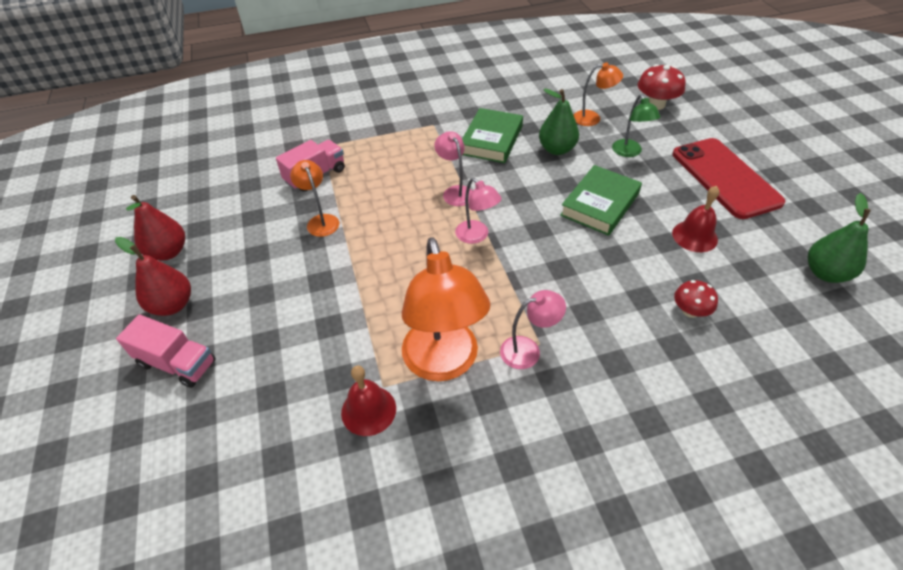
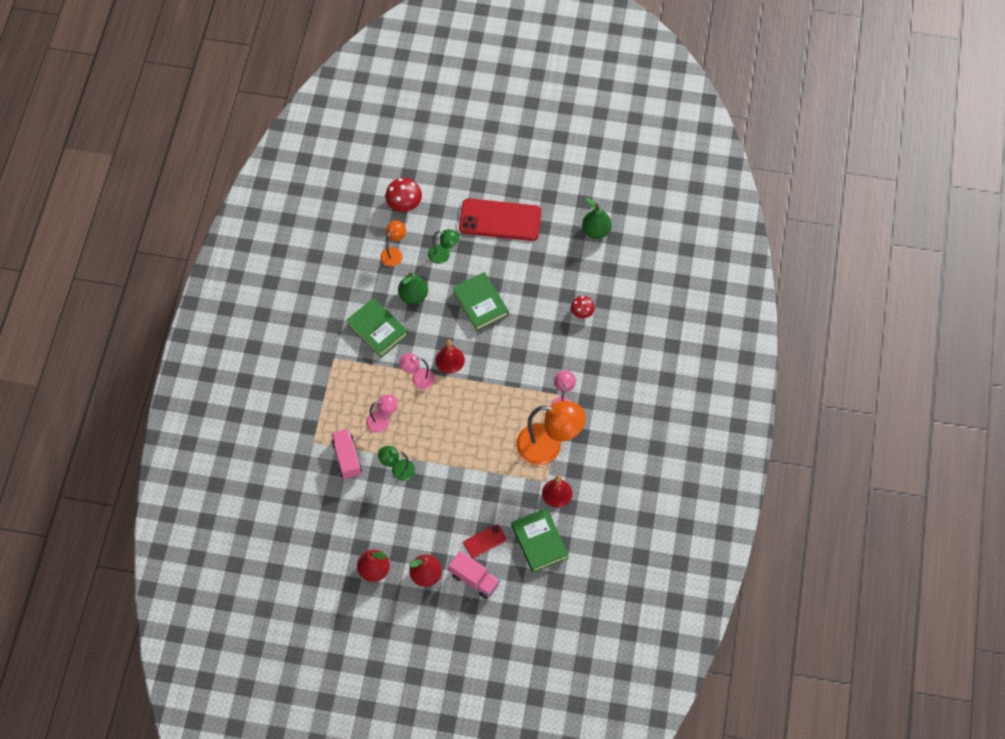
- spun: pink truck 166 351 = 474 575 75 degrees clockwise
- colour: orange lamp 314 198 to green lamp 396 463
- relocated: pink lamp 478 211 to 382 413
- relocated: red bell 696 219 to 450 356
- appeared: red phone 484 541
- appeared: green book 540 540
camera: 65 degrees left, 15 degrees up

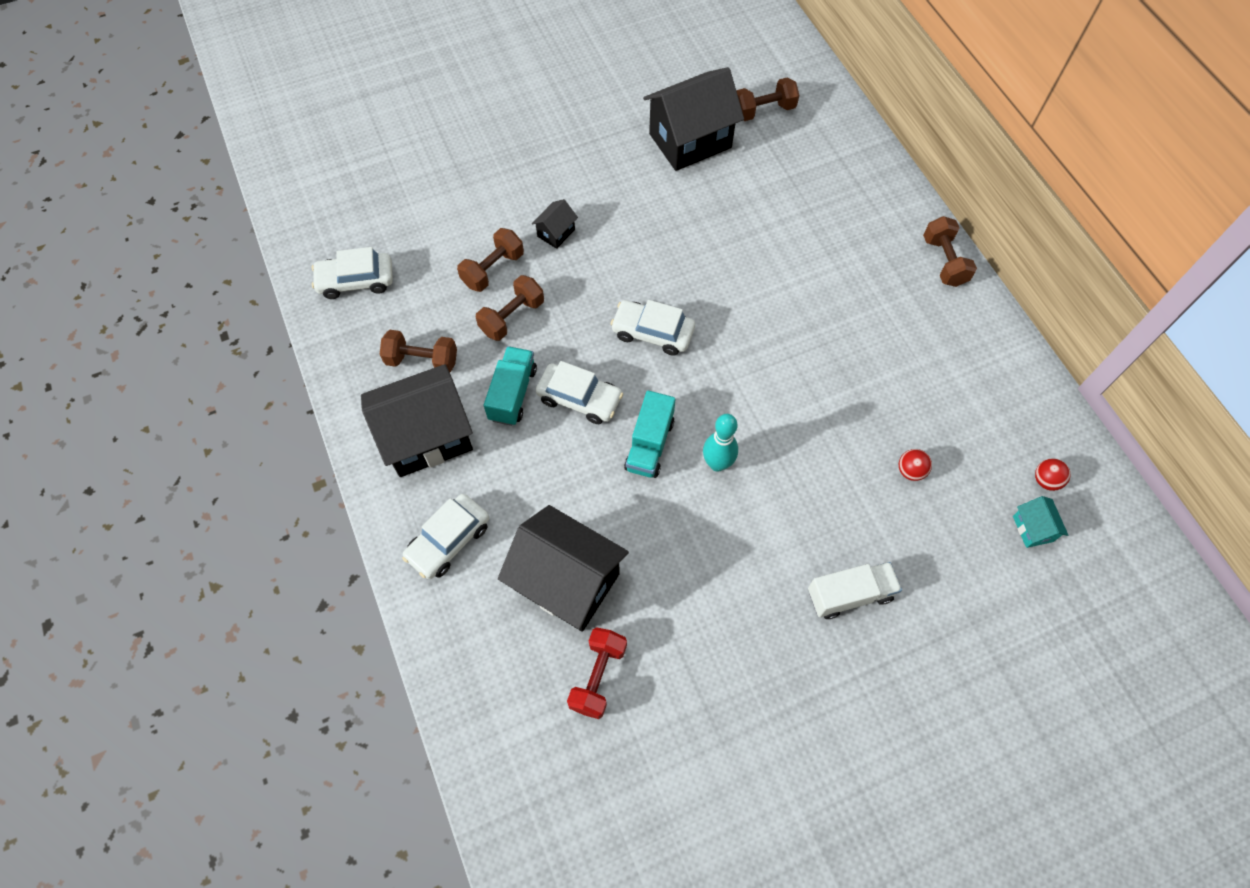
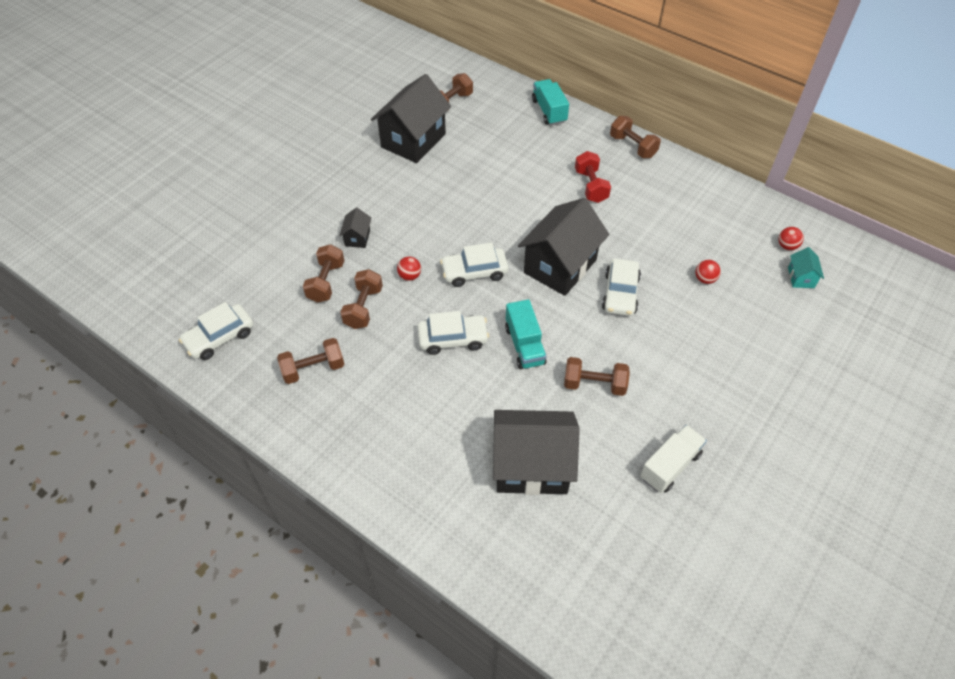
- relocated: black house 417 420 to 563 247
- relocated: white car 445 536 to 621 287
- relocated: turquoise truck 510 386 to 550 102
- relocated: red dumbbell 597 673 to 593 177
- missing: turquoise bowling pin 720 443
- relocated: white truck 855 590 to 673 459
- spun: turquoise house 1040 522 = 806 267 45 degrees clockwise
- appeared: red ball 409 268
- appeared: brown dumbbell 597 376
camera: 30 degrees left, 10 degrees down

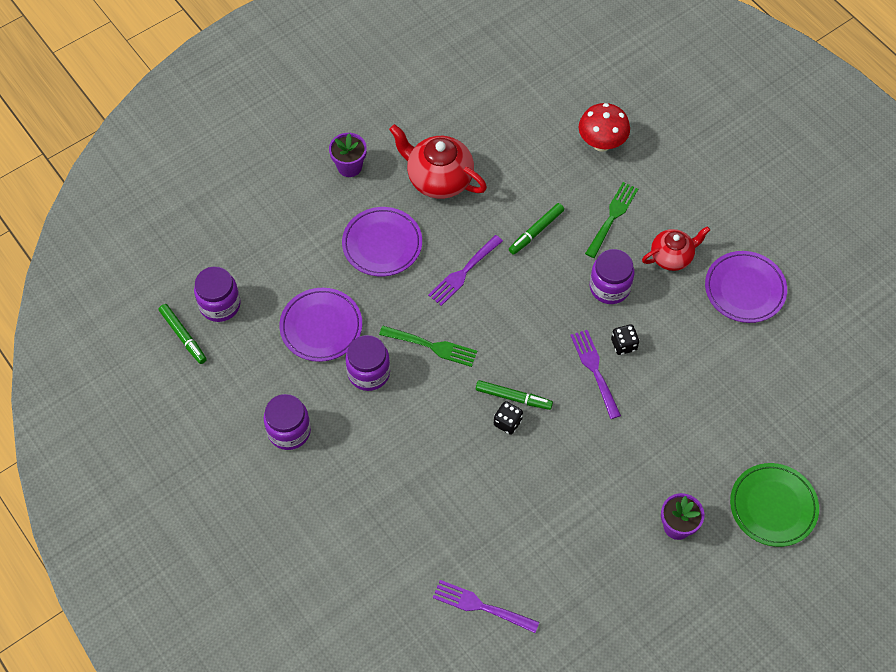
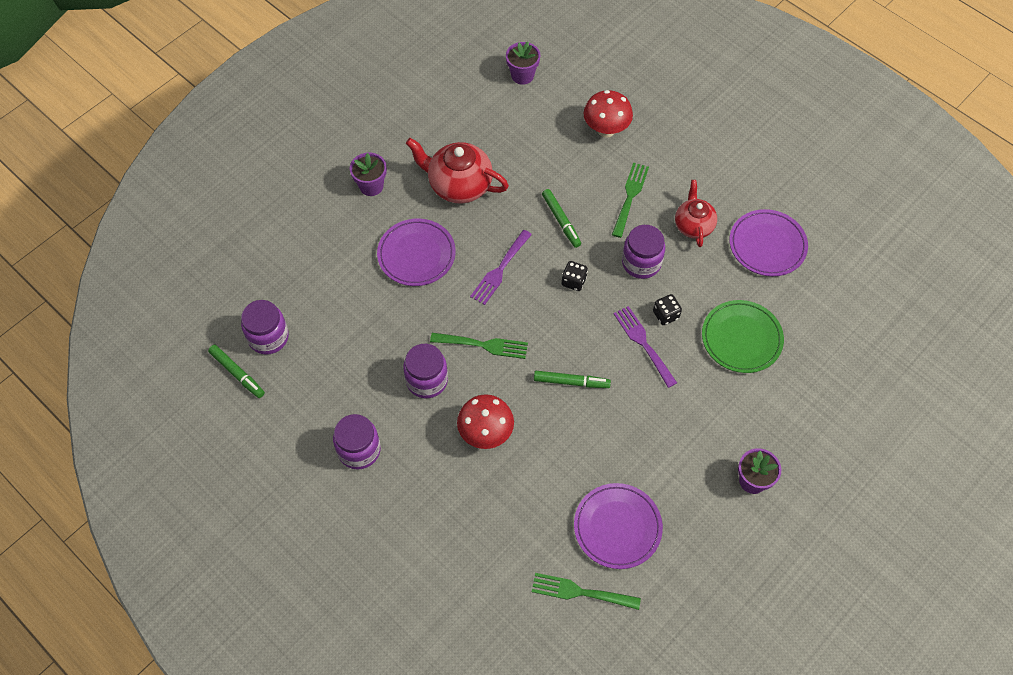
- relocated: purple plate 320 325 to 618 526
- colour: purple fork 486 606 to green fork 586 591
- relocated: black dice 508 418 to 575 276
- spun: green marker 536 229 = 561 218 60 degrees counterclockwise
- spun: red teapot 676 248 = 696 213 60 degrees counterclockwise
- relocated: green plate 774 505 to 743 336
- appeared: red mushroom 485 421
- appeared: purple flower pot 523 63
camera: 10 degrees left, 0 degrees up

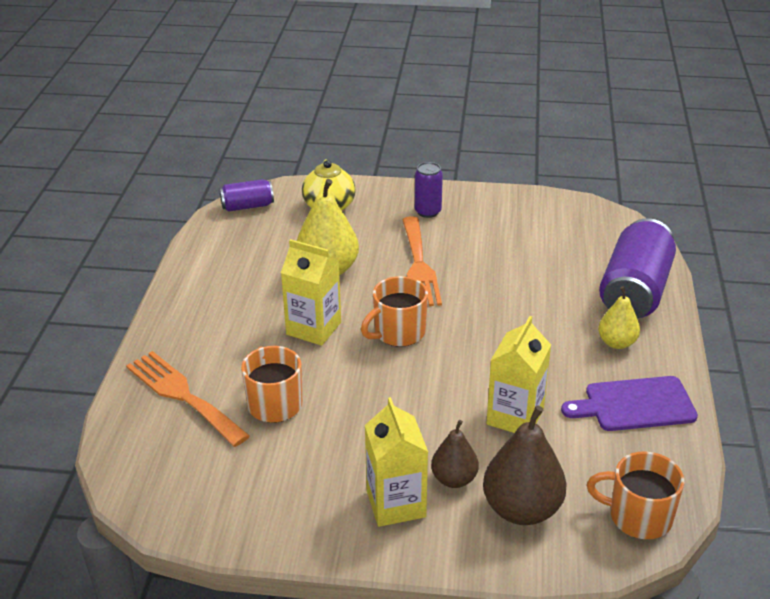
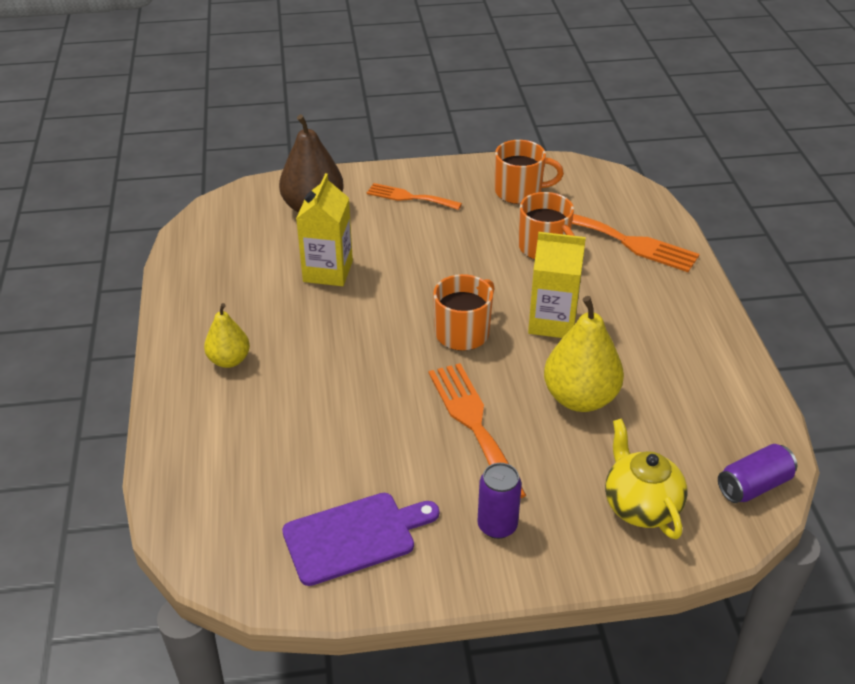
- exchanged: yellow carton 396 462 to orange fork 414 196
- missing: brown pear 455 454
- relocated: purple cutting board 629 403 to 360 539
- relocated: orange mug 636 495 to 529 172
- missing: purple can 637 268
camera: 165 degrees right, 5 degrees up

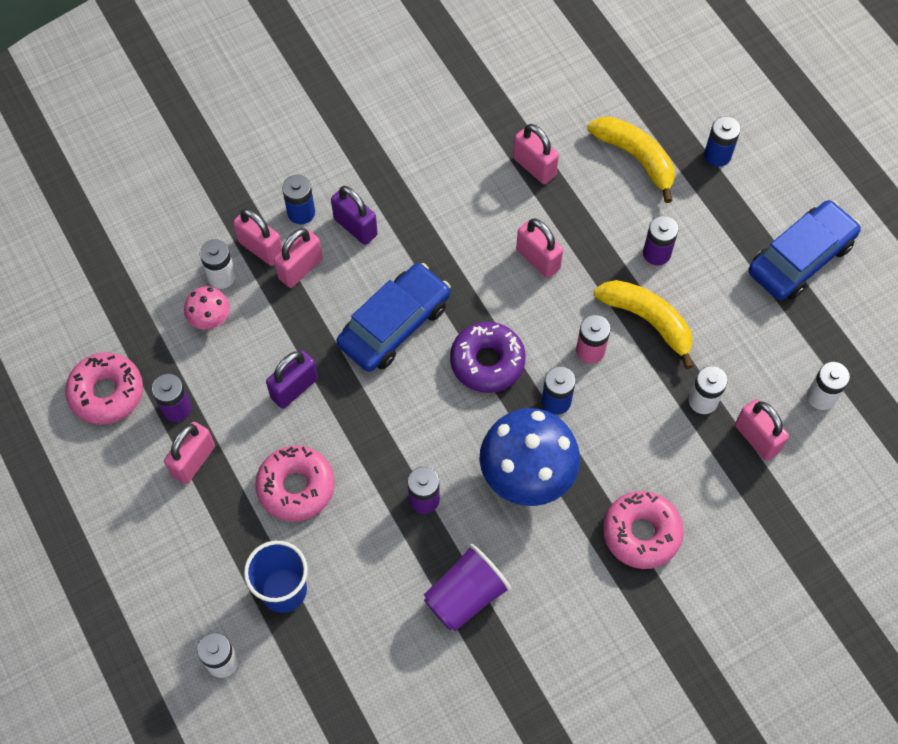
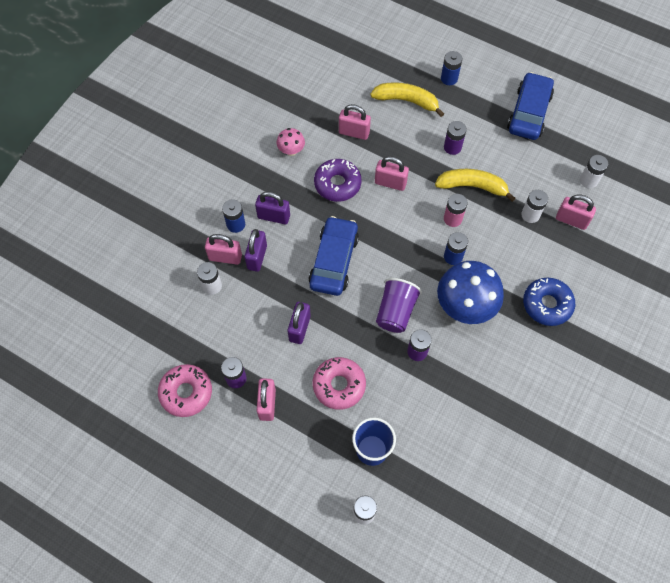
- relocated: pink mushroom 207 308 to 291 142
- colour: pink padlock 298 258 to purple padlock 255 250
- relocated: purple cup 467 587 to 399 305
- relocated: purple donut 488 357 to 338 180
- colour: pink donut 643 530 to blue donut 549 302
camera: 30 degrees left, 0 degrees up

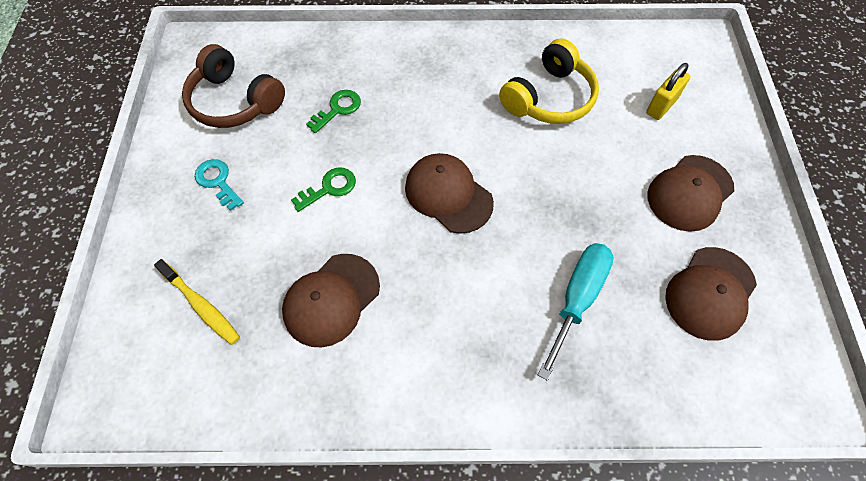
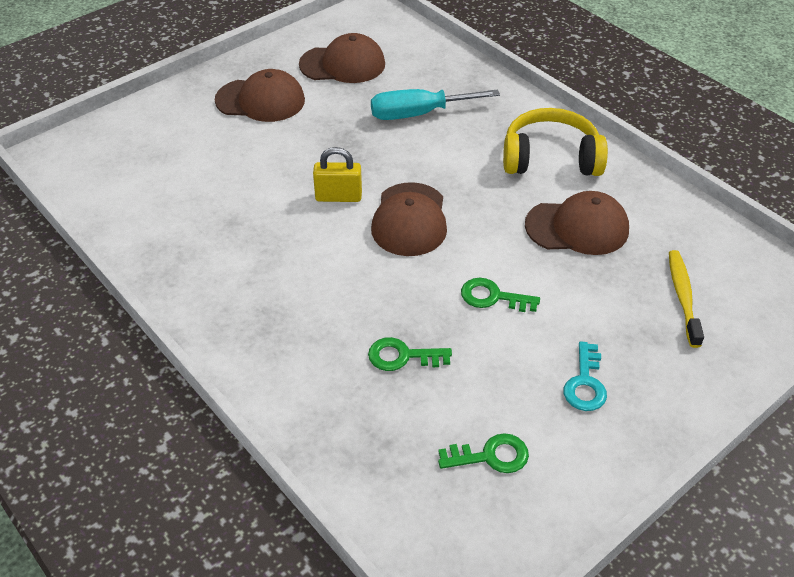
- exchanged: brown headphones 233 86 to green key 483 453
- relocated: yellow headphones 549 81 to 555 142
- relocated: yellow padlock 668 91 to 337 174
camera: 130 degrees left, 15 degrees down

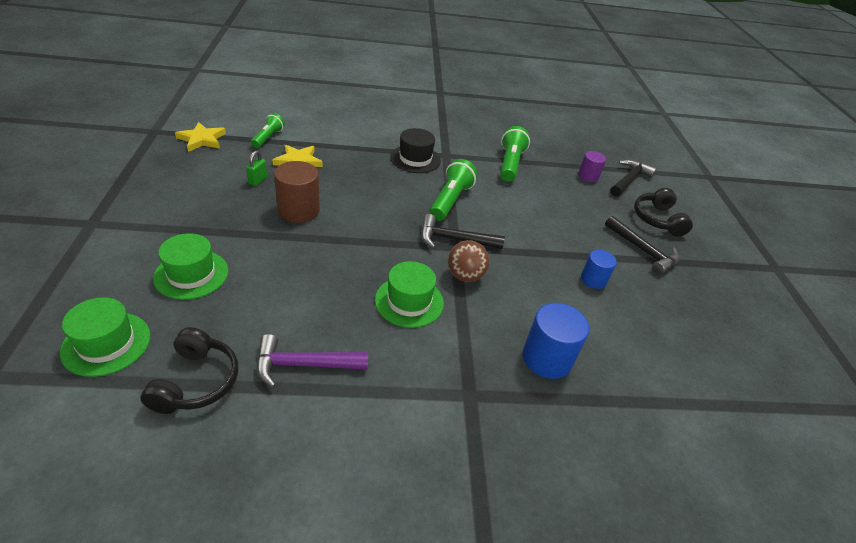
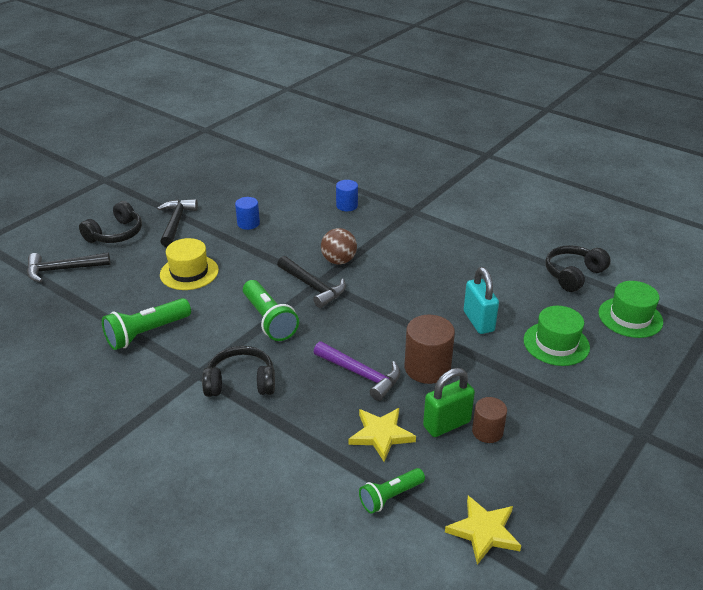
- size: green padlock 256 168 = 449 402 x1.74
- relocated: purple hammer 312 361 to 357 371
- missing: green hat 409 294
- exchanged: black hat 415 150 to black headphones 238 371
- spun: green flashlight 453 190 = 271 310 90 degrees counterclockwise
- size: blue cylinder 556 341 = 347 195 x0.61
- missing: purple cylinder 592 166
- appeared: yellow hat 189 264
- appeared: turquoise padlock 481 300
- appeared: brown cylinder 489 420
camera: 135 degrees left, 5 degrees down

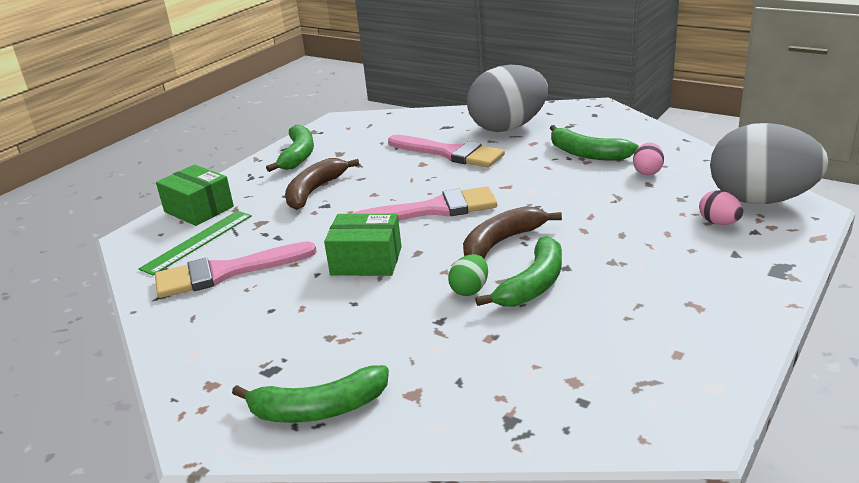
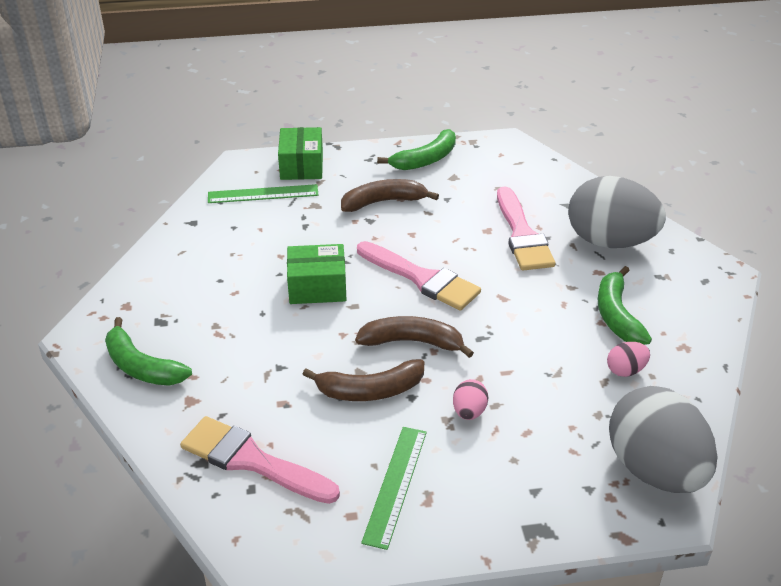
- relocated: pink brush 236 269 to 260 460
- spun: green box 363 245 = 316 274 60 degrees counterclockwise
- missing: green egg 468 275
- colour: green banana 518 271 to brown banana 363 380
- relocated: pink egg 721 207 to 470 399
- appeared: green ruler 394 488
camera: 45 degrees right, 10 degrees up

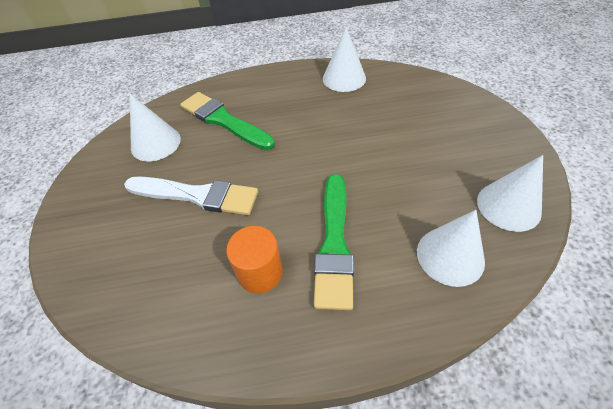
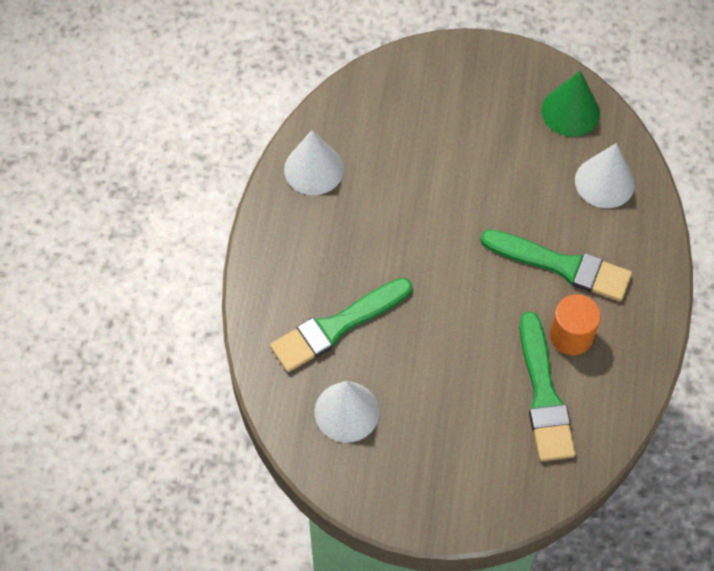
- missing: white brush 191 195
- colour: white cone 510 193 to green cone 570 104
- appeared: green brush 548 386
camera: 75 degrees left, 10 degrees up

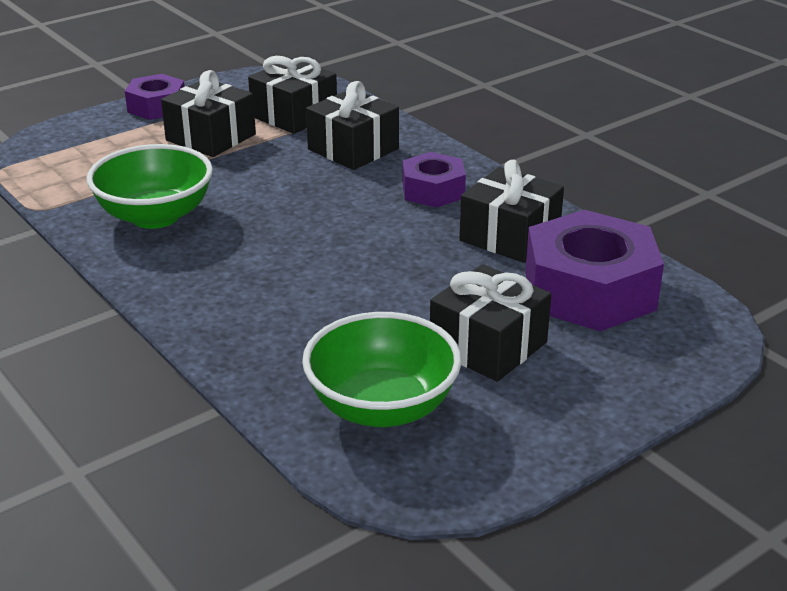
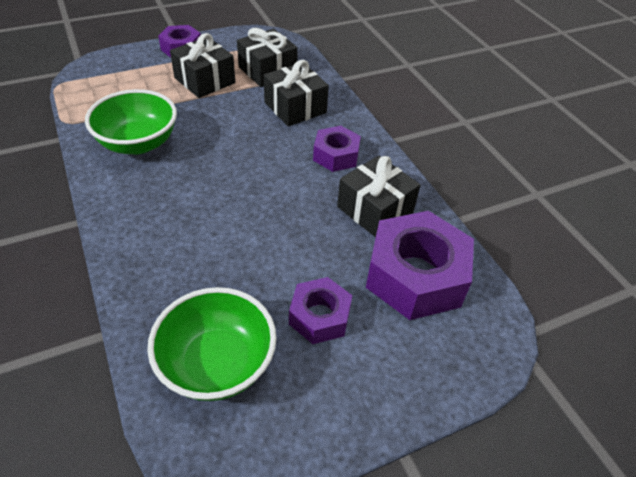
- exchanged: black gift 490 323 to purple nut 320 310
camera: 10 degrees right, 15 degrees up

